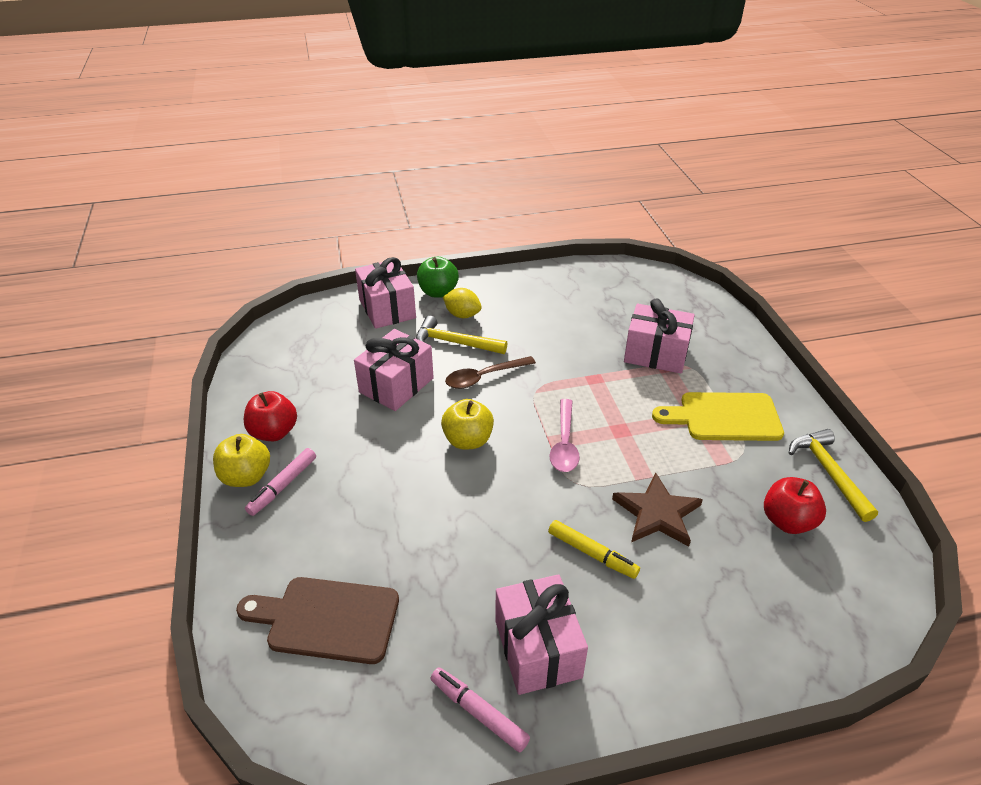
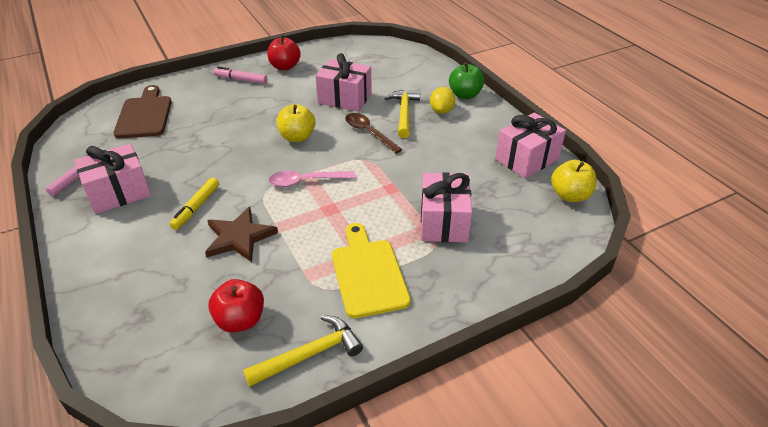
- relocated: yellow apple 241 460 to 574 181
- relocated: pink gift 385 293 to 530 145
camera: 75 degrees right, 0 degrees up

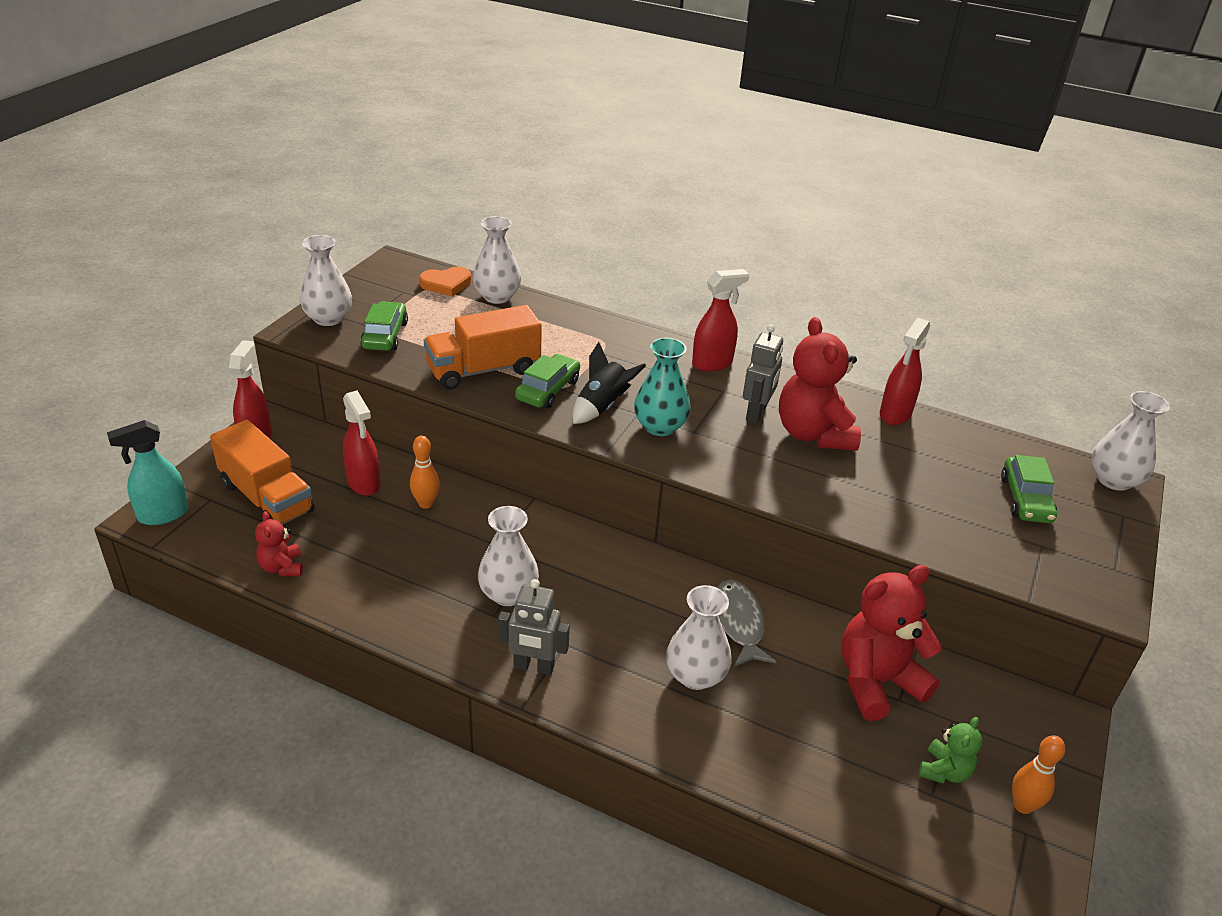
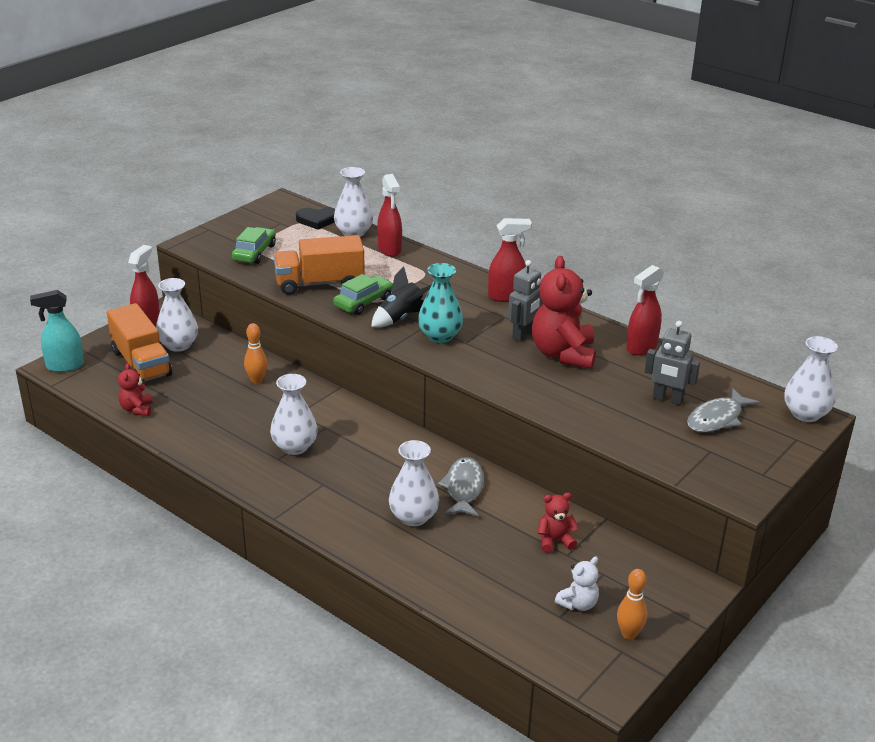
- relocated: white vase 326 280 to 177 315
- relocated: red spray bottle 361 443 to 389 215
- colour: orange heart 445 282 to black heart 315 218
- relocated: grey robot 534 627 to 672 363
- size: red teddy bear 891 643 = 558 523 x0.50
- colour: green teddy bear 950 750 to white teddy bear 577 584
- exchanged: green car 1029 489 to grey fish 723 410
camera: 15 degrees right, 5 degrees down

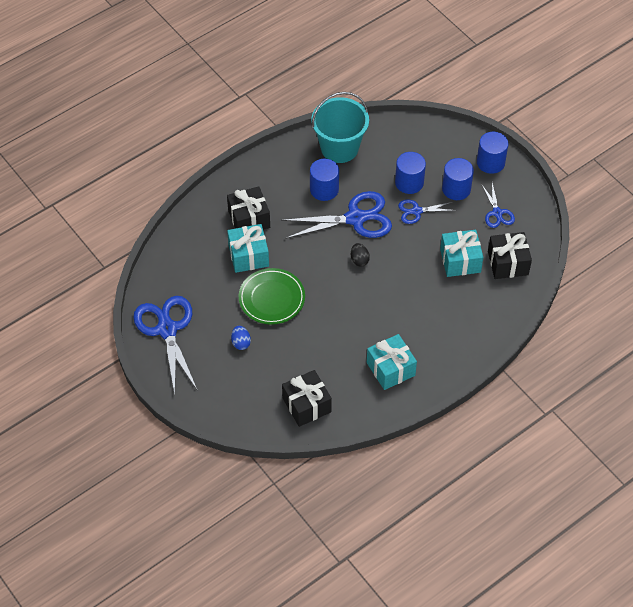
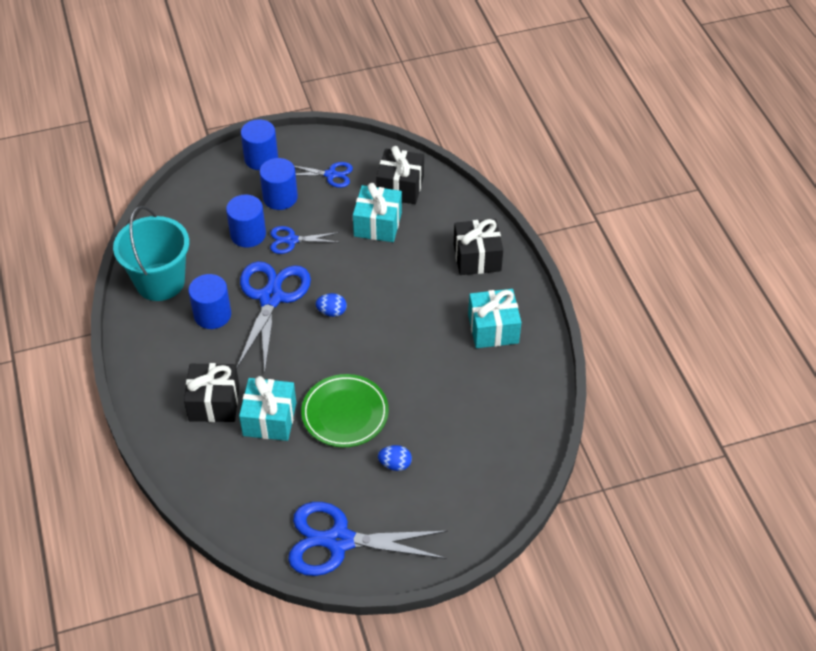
- relocated: black gift 307 398 to 478 247
- colour: black egg 360 255 to blue egg 331 305
- spun: blue scissors 427 211 = 304 240 75 degrees clockwise
camera: 70 degrees left, 5 degrees down

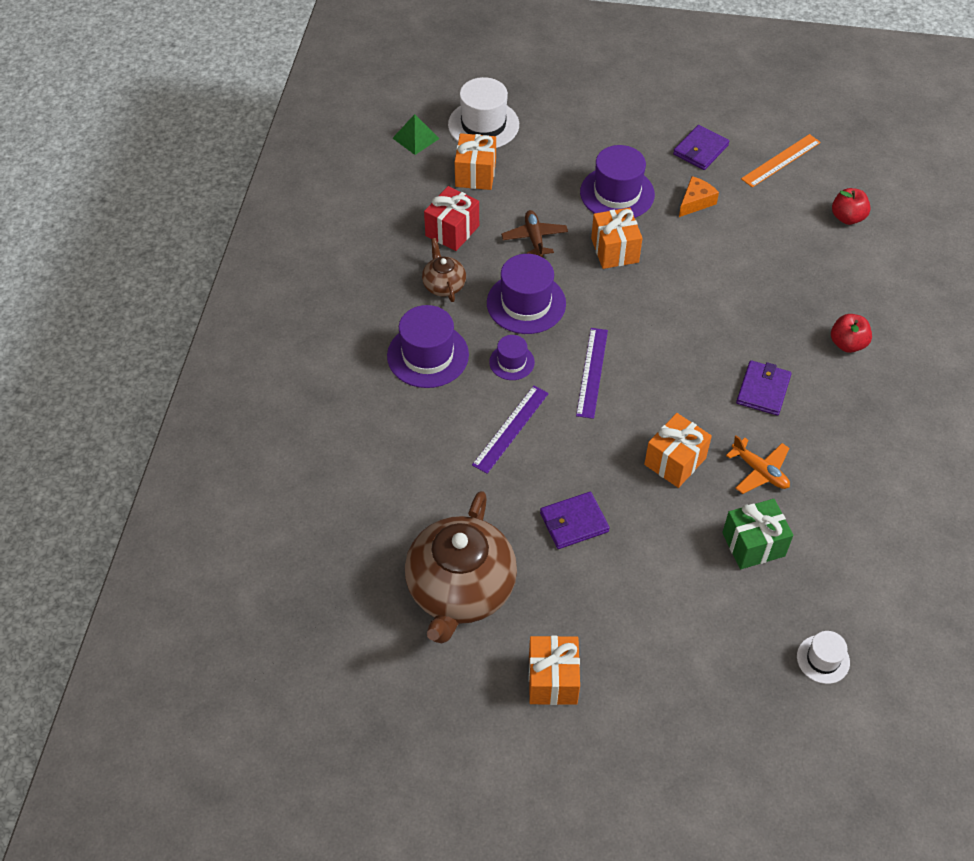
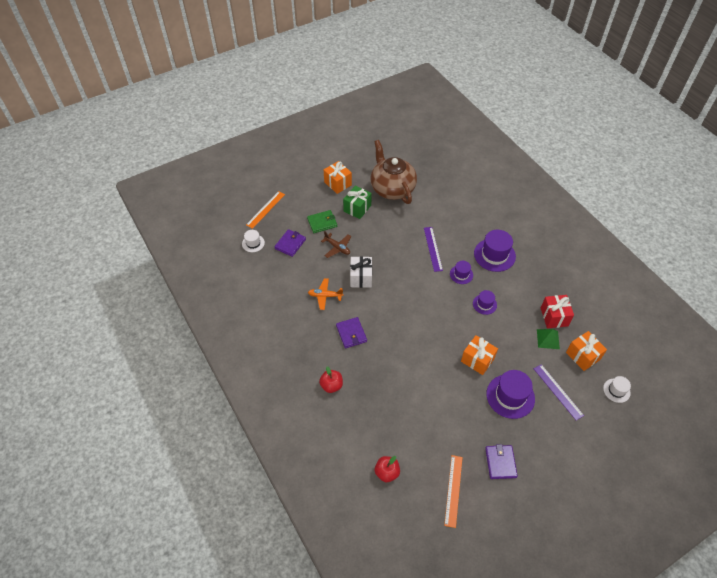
- relocated: green pyramid 416 134 to 548 339
- missing: brown teapot 444 270
- size: white hat 483 112 = 617 389 x0.55
- size: purple hat 526 294 = 485 302 x0.55
- relocated: brown plane 534 233 to 336 244
- relocated: purple wallet 575 520 to 290 243
- relocated: purple ruler 592 373 to 559 392
- colour: orange gift 678 450 to white gift 361 272
- missing: orange cheese 699 196
- relocated: green gift 757 534 to 357 202
- appeared: orange ruler 265 210
- appeared: green wallet 322 221
camera: 140 degrees right, 0 degrees up

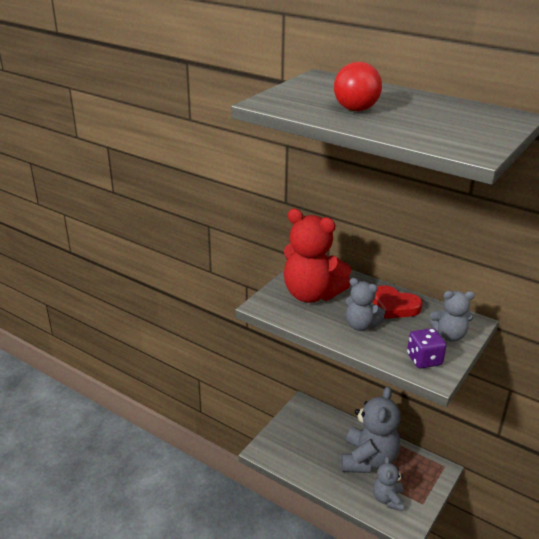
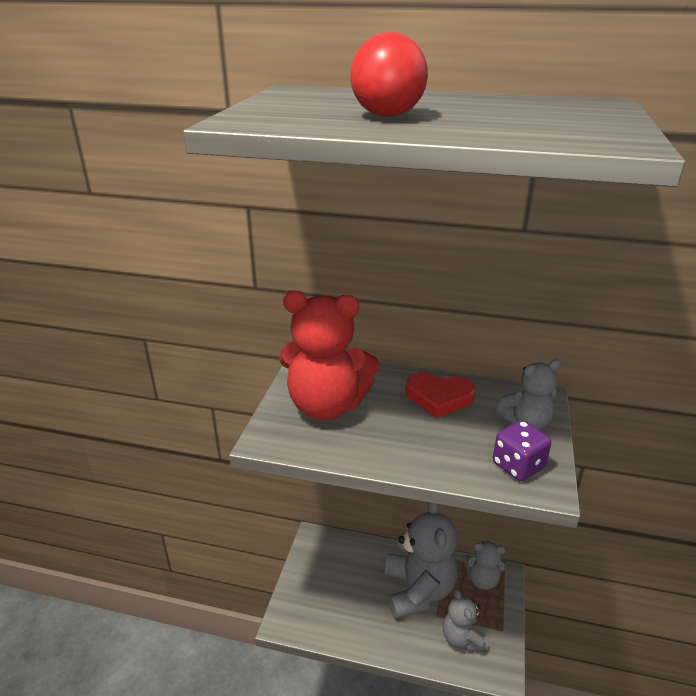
- relocated: grey teddy bear 365 304 to 485 565
camera: 20 degrees left, 0 degrees up

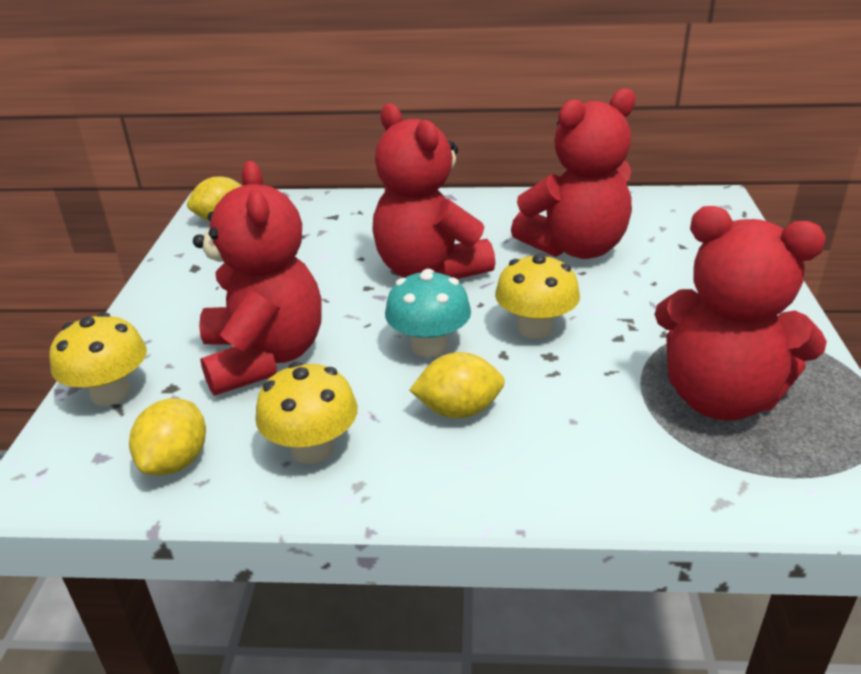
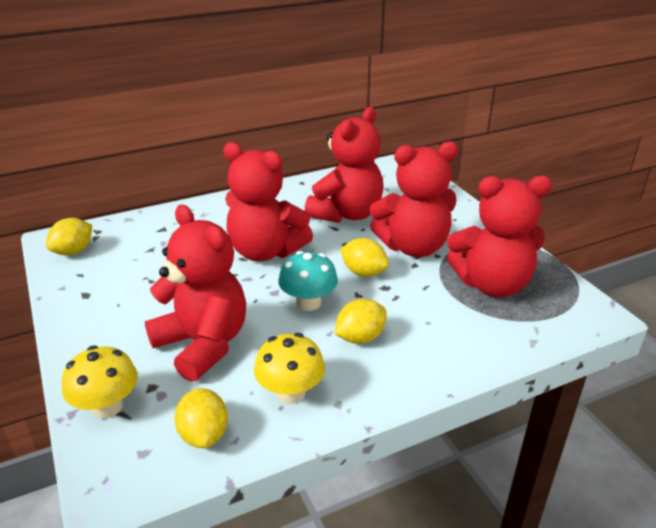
- exchanged: yellow mushroom 537 296 to yellow lemon 364 257
- appeared: red teddy bear 414 199
camera: 30 degrees left, 0 degrees up

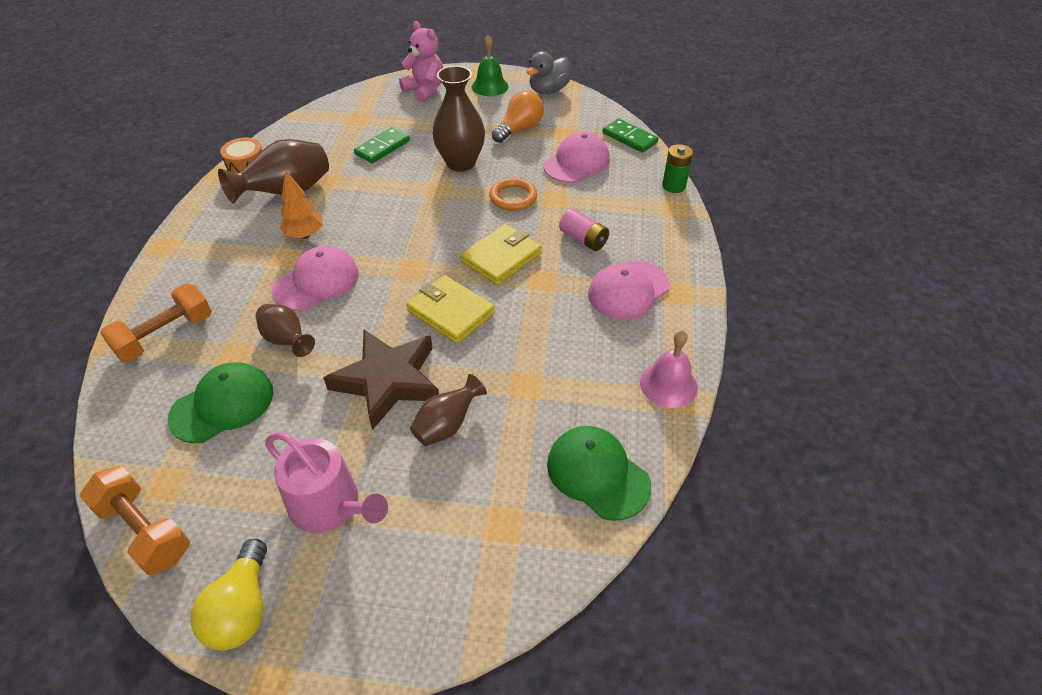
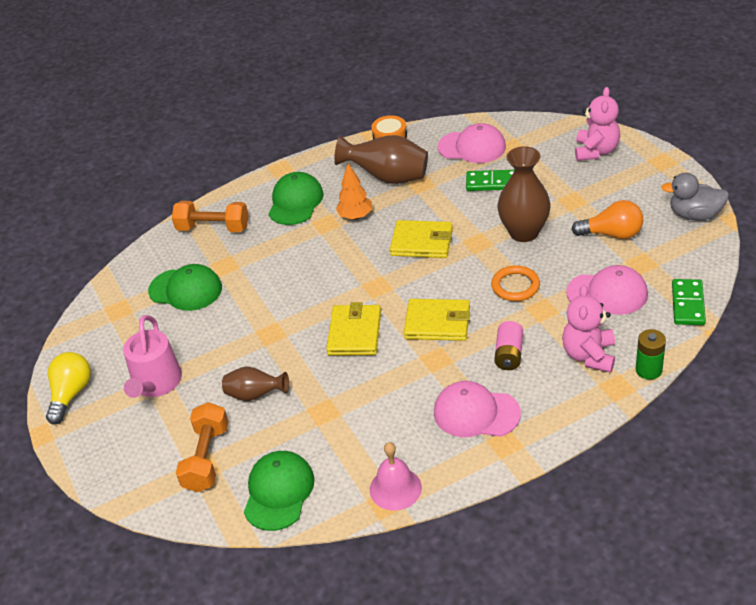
- relocated: orange dumbbell 134 520 to 202 447
- spun: yellow light bulb 228 595 = 68 388 135 degrees clockwise
- missing: brown vase 285 330
- relocated: pink cap 315 278 to 472 143
- missing: brown star 381 380
- missing: green bell 490 65
- appeared: green cap 296 198
- appeared: yellow wallet 421 239
- appeared: pink teddy bear 588 329
camera: 60 degrees right, 5 degrees down

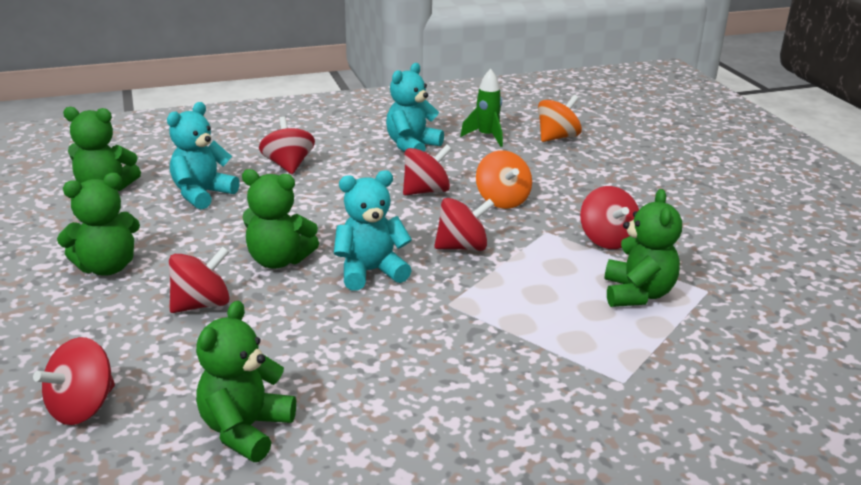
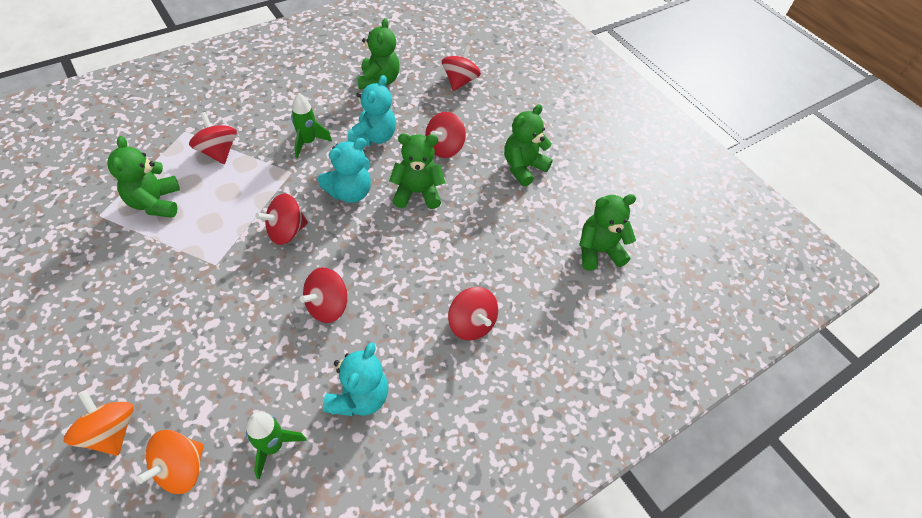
- relocated: turquoise teddy bear 203 156 to 372 110
- relocated: orange spinning top 504 179 to 99 423
- relocated: red spinning top 609 217 to 213 138
- appeared: green rocket 311 126
camera: 160 degrees right, 25 degrees up

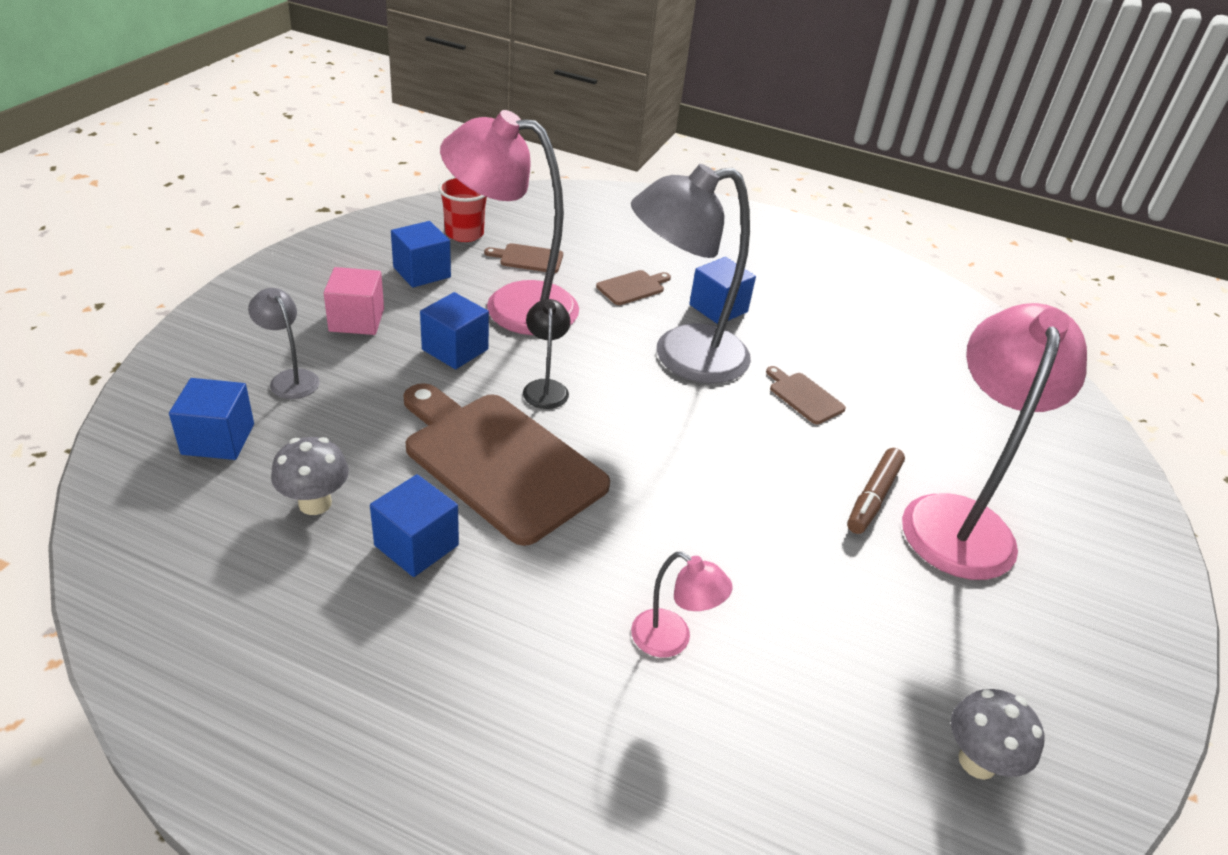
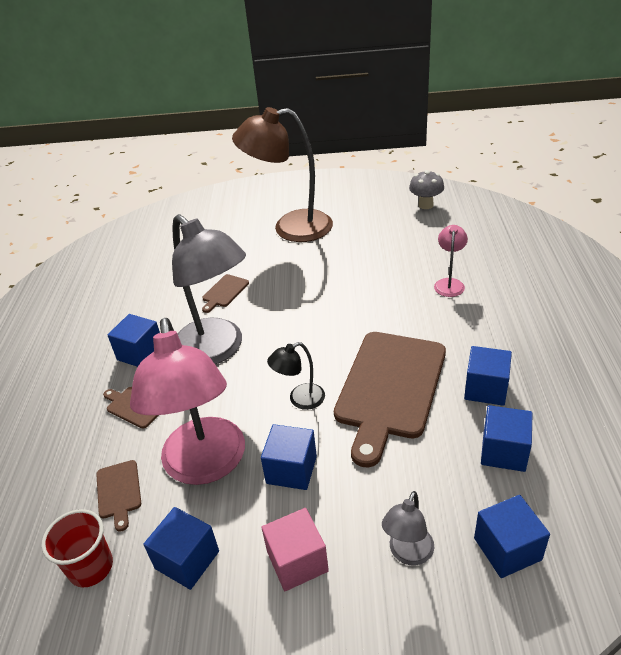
- exchanged: grey mushroom 310 476 to blue cube 507 438
- missing: brown marker 876 491
- colour: pink lamp 994 441 to brown lamp 282 174
camera: 105 degrees left, 0 degrees up

